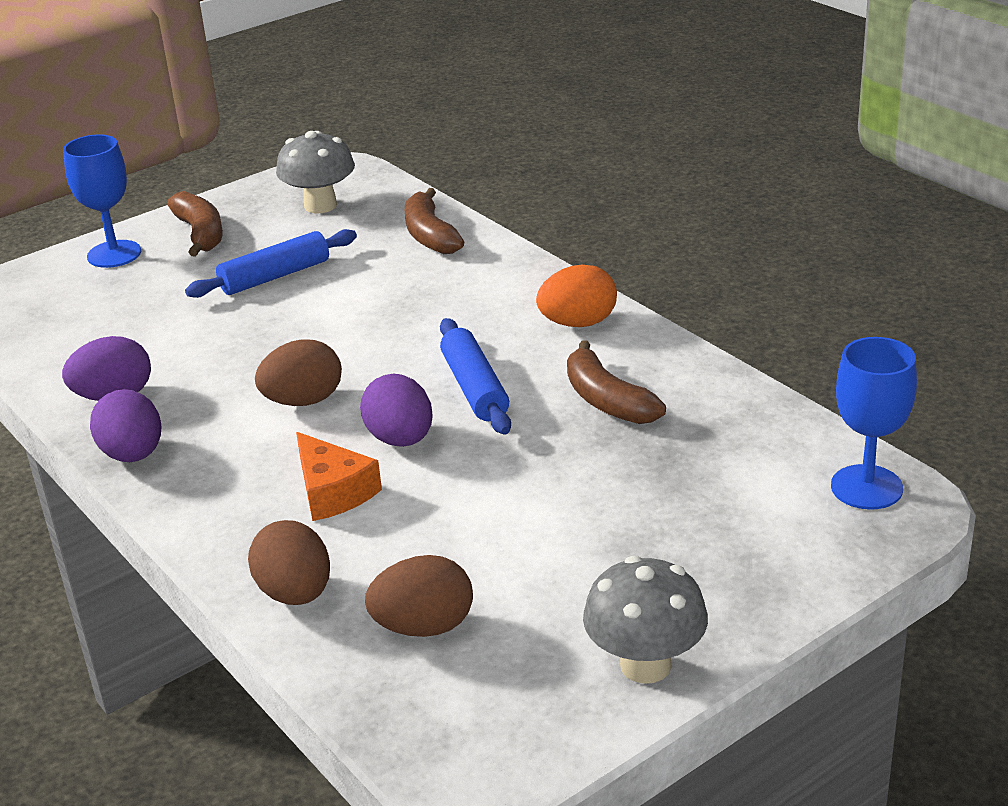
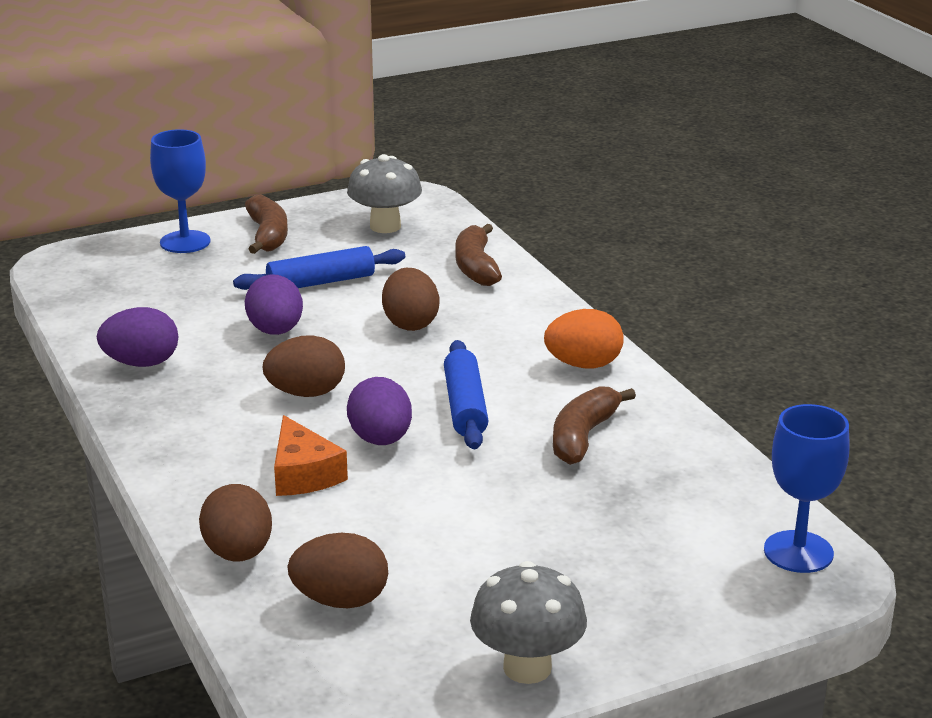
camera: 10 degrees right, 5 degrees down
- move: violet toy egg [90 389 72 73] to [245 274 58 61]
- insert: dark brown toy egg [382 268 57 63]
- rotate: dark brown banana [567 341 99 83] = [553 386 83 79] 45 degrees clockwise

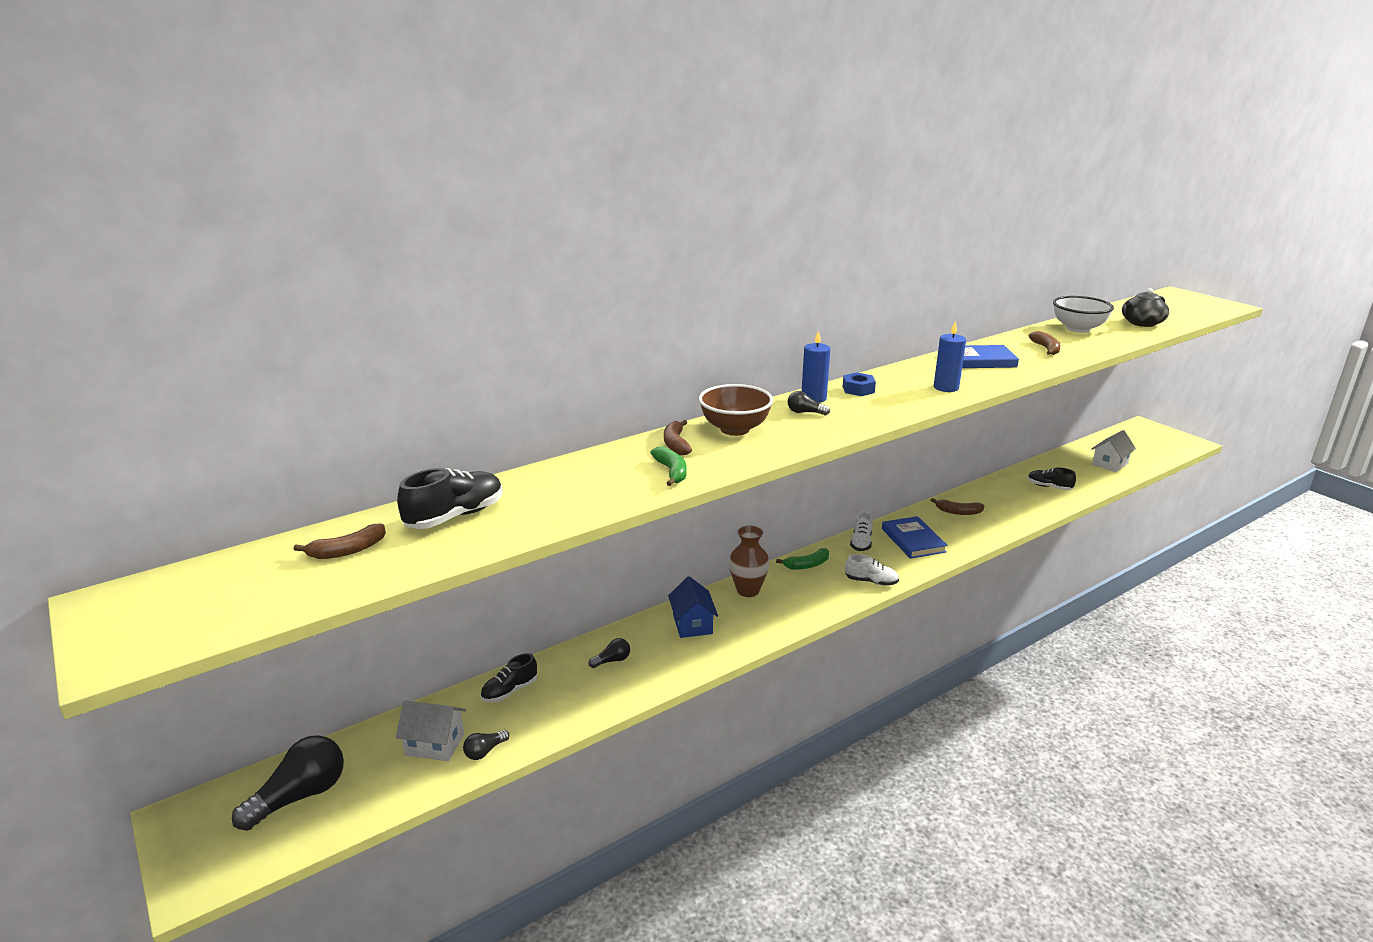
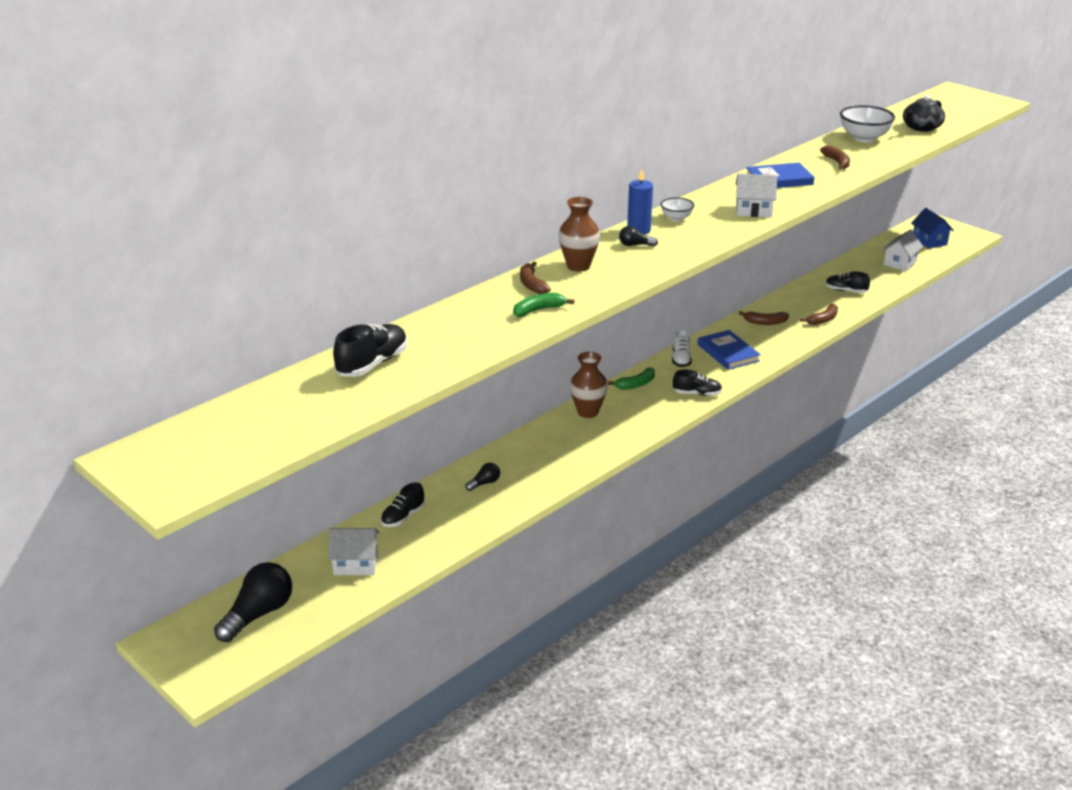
camera: 10 degrees left, 5 degrees up
- rotate: emerald banana [650 446 37 40] = [513 293 62 24] 90 degrees counterclockwise
- replace: dark brown bowl [699 384 74 52] to dark brown tall vase [559 197 41 75]
- replace: royal blue hex nut [843 372 33 24] to white bowl [661 197 33 24]
- recolor: white shoe [845 554 54 32] to ebony shoe [673 370 49 26]
- replace: royal blue pillar candle [934 321 32 71] to white house [735 174 42 43]
- move: dark brown banana [294 523 92 36] to [800 304 38 21]
- move: royal blue house [668 576 50 62] to [911 208 43 41]
- delete: ebony lightbulb [463 730 46 30]

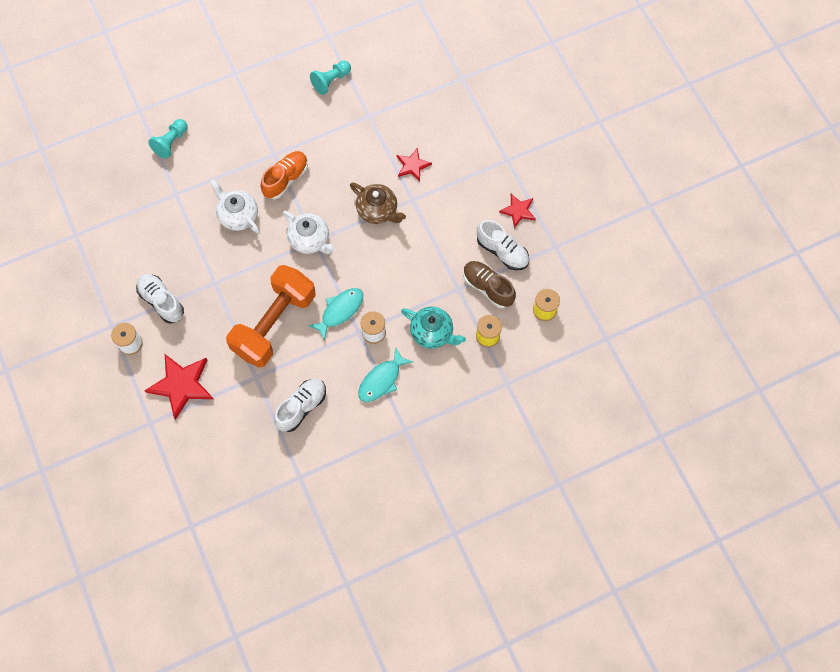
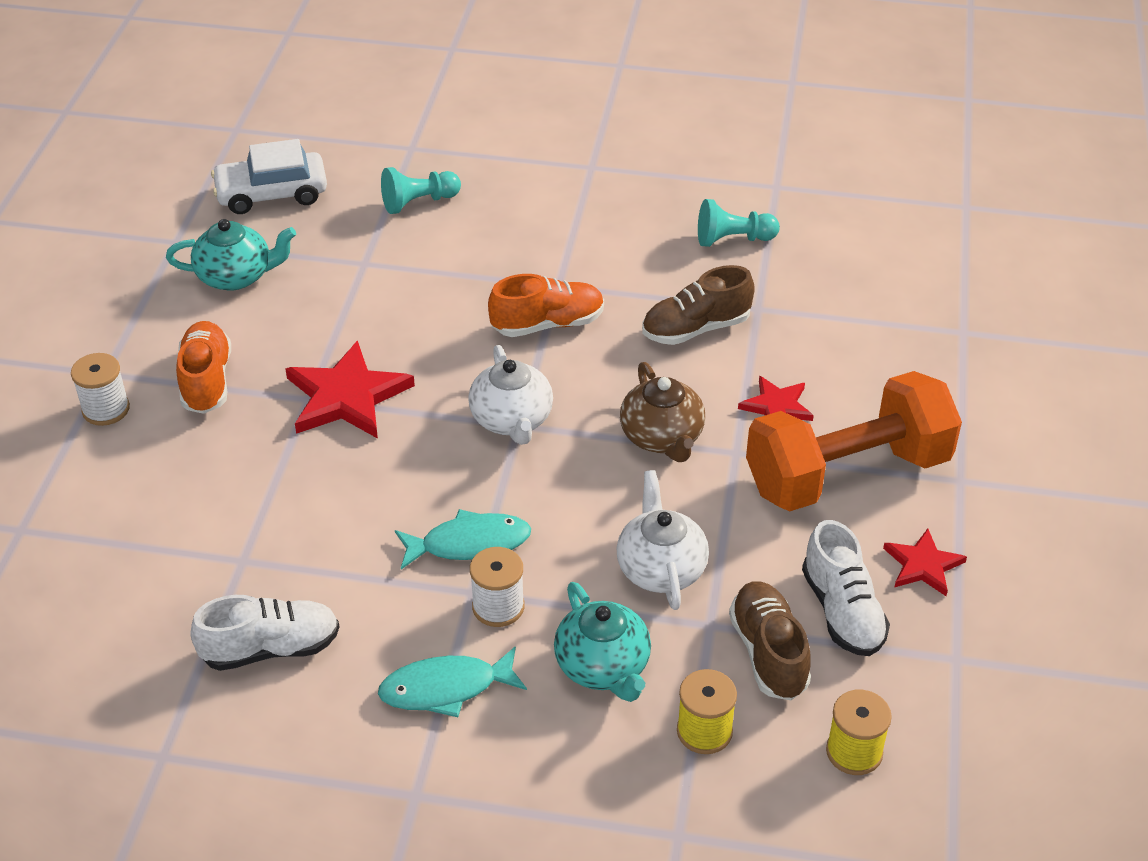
camera: 35 degrees right, 25 degrees down
- insert: teal teapot [166 219 130 72]
- recolor: white shoe [136 274 48 50] to bright orange shoe [176 321 55 93]
- insert: white car [211 139 116 75]
- move: red star shape [144 354 69 66] to [285 340 130 99]
- move: white teapot [210 179 50 54] to [616 470 93 140]
- insert: dark brown shoe [642 265 113 80]
- move: bright orange hand weight [226 265 90 103] to [746 371 216 140]

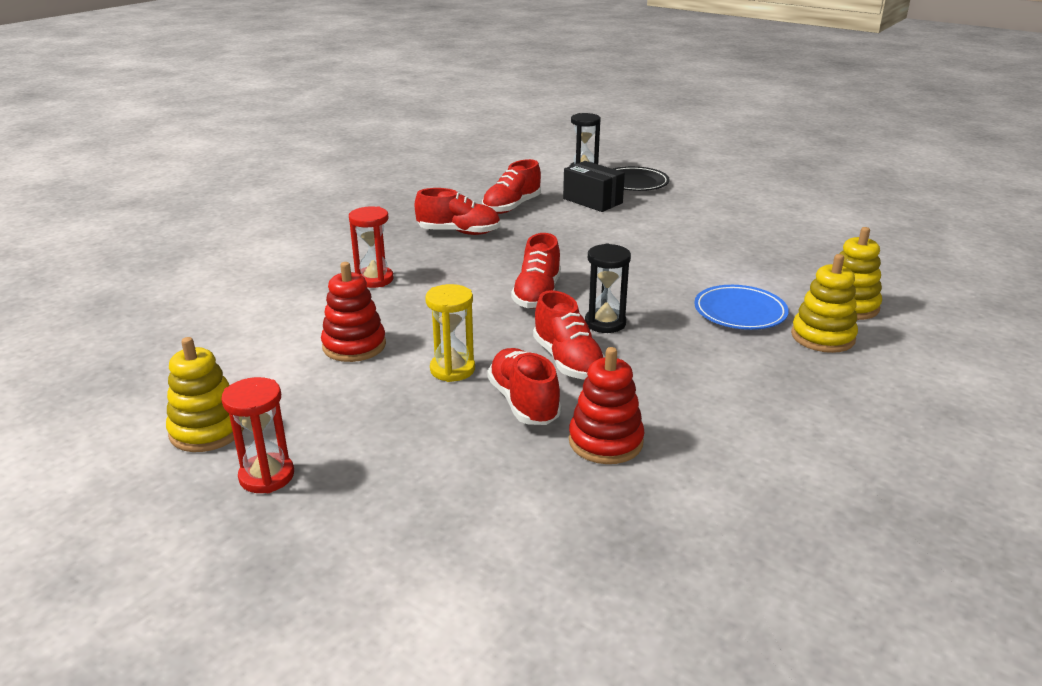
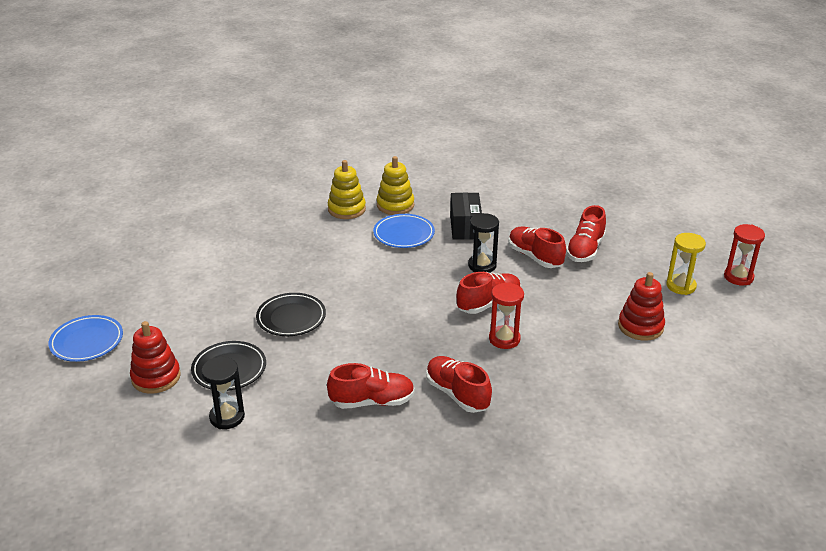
camera: 135 degrees left, 5 degrees up
- insert: royal blue flat dish [48 315 75 47]
- move: red stacking toy [569 347 75 117] to [130 321 51 73]
- insert: ebony flat dish [256 293 70 43]
- move: ebony parcel [563 161 62 51] to [450 192 32 48]
- move: red sandglass [349 207 45 81] to [489 282 35 67]
- rotate: red shoe [533 290 72 89] = [508 227 58 41] 60 degrees counterclockwise
- move: yellow sandglass [425 284 50 98] to [666 233 40 62]
- delete: yellow stacking toy [166 337 78 115]

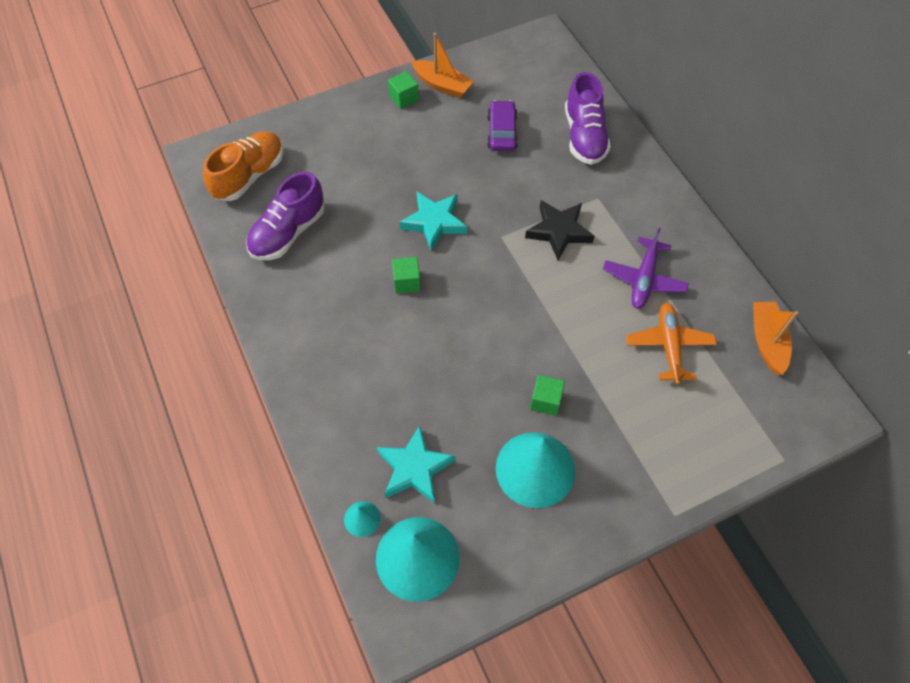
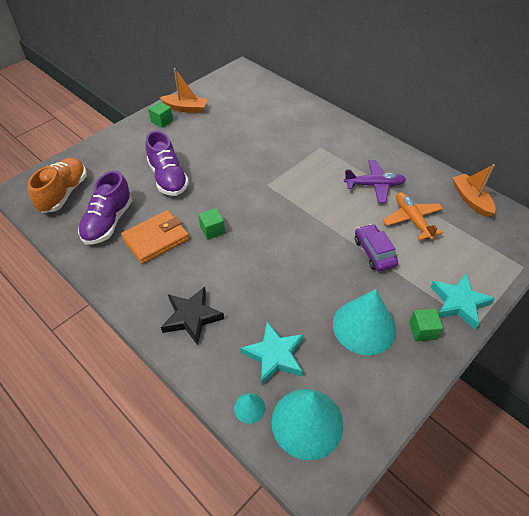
camera: 20 degrees left, 10 degrees down
- insert: bright orange card wallet [121 210 68 54]
- move: violet shoe [565 72 46 93] to [146 130 43 66]
- move: ebony star shape [525 200 69 60] to [161 287 63 58]
- rotate: violet plane [603 228 86 81] = [344 160 62 43] 90 degrees counterclockwise
- move: violet car [487 100 31 51] to [355 224 43 48]
- move: emerald solid cube [530 375 35 41] to [409 309 34 32]
- move: teal star shape [399 192 68 59] to [430 273 65 57]

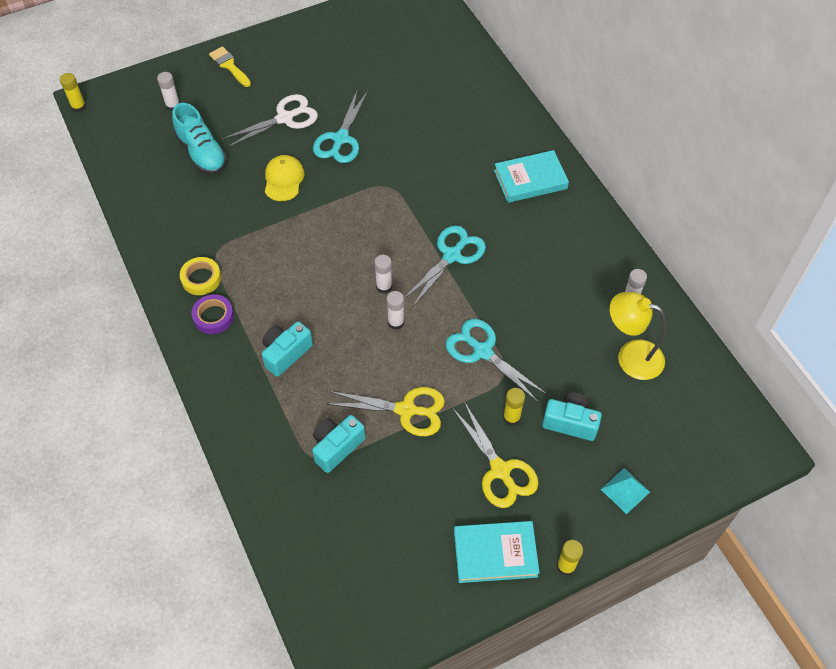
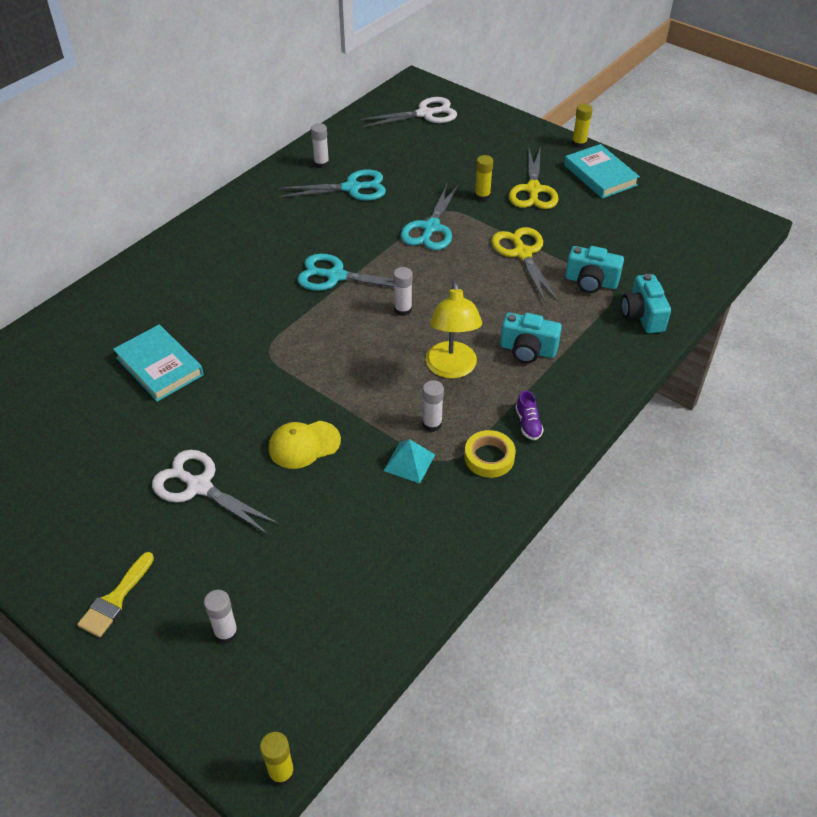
camera: 115 degrees left, 10 degrees down
- move: teal hardback [494 150 75 53] to [113 325 91 77]
- move: teal shears [313 91 55 72] to [279 169 107 32]
- insert: white shears [360 97 97 30]
- move: teal pyramid shape [601 468 49 46] to [384 439 51 45]
- move: white glue [386 291 18 39] to [422 380 22 52]
- move: yellow reading lamp [610 292 56 88] to [426 281 56 97]
- rotate: yellow shears [452 401 87 107] = [509 149 50 60] 150 degrees clockwise
- replace: violet tape [192 294 42 40] to violet shoe [515 390 29 50]
- move: teal camera [542 392 60 49] to [621 274 50 59]
- delete: teal shoe [172 103 55 72]

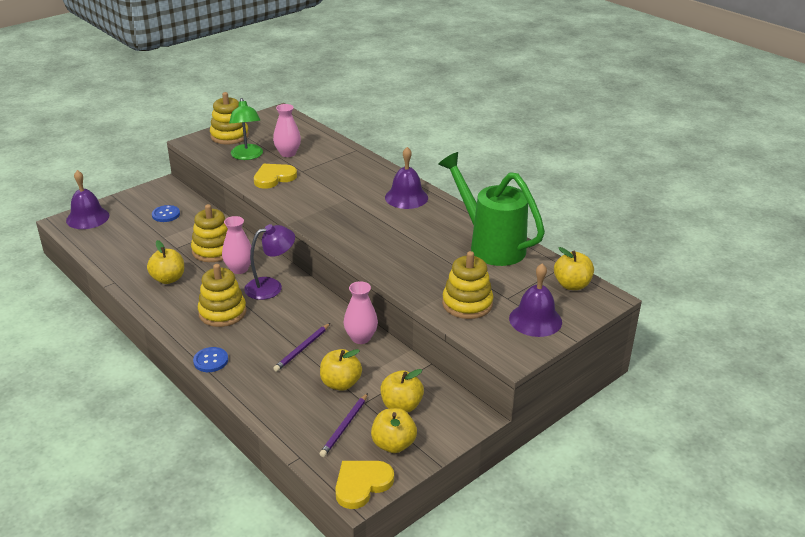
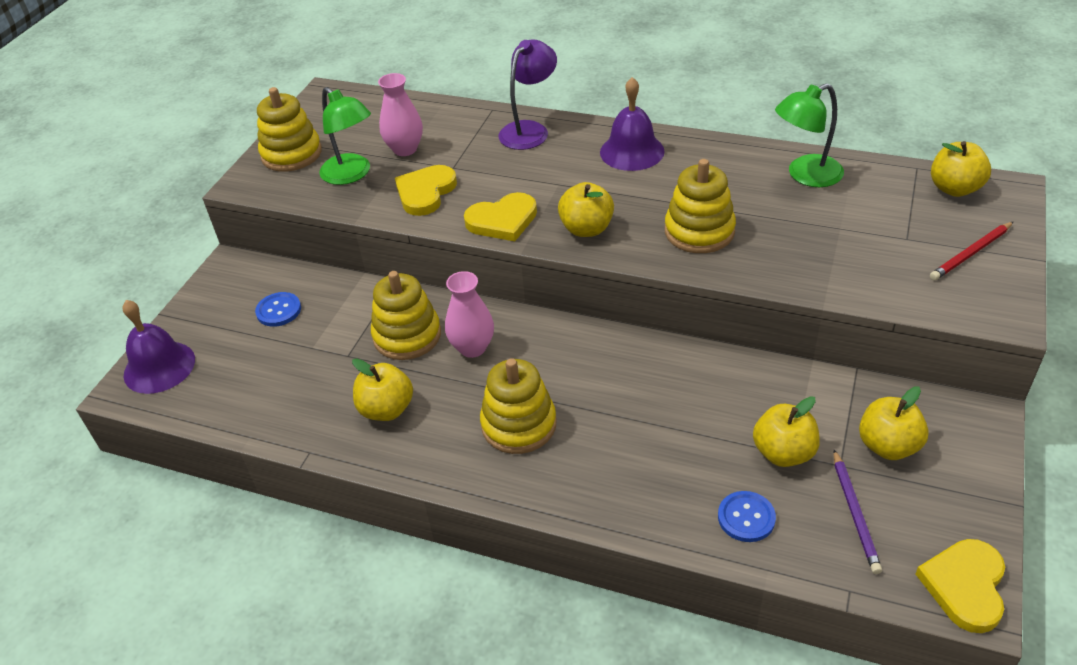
camera: 25 degrees left, 10 degrees up
- insert: yellow love heart [464 192 73 49]
- move: violet reading lamp [244 224 51 76] to [498 39 59 111]
- move: yellow apple [371 408 46 45] to [558 182 56 55]
- move: yellow stacking toy [442 251 51 68] to [665 159 71 94]
- move: royal blue sewing button [193 347 35 25] to [718 491 58 51]
- replace: emerald sprinkling can [438 152 107 114] to emerald reading lamp [775 83 69 104]
- replace: violet school bell [509 263 53 74] to red lead pencil [930 222 83 58]
- delete: violet lead pencil [273 323 57 49]
- delete: rosy tall vase [344 281 34 63]

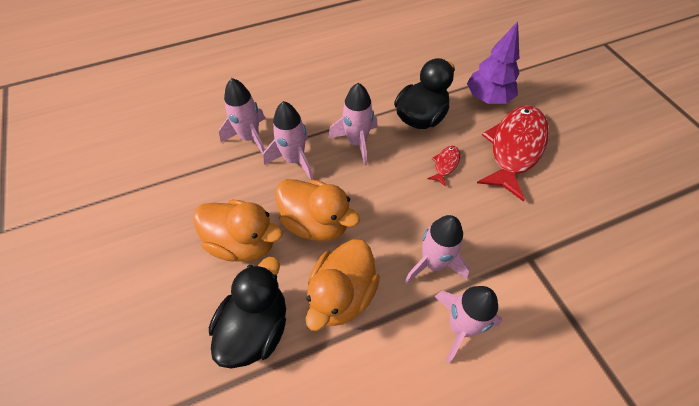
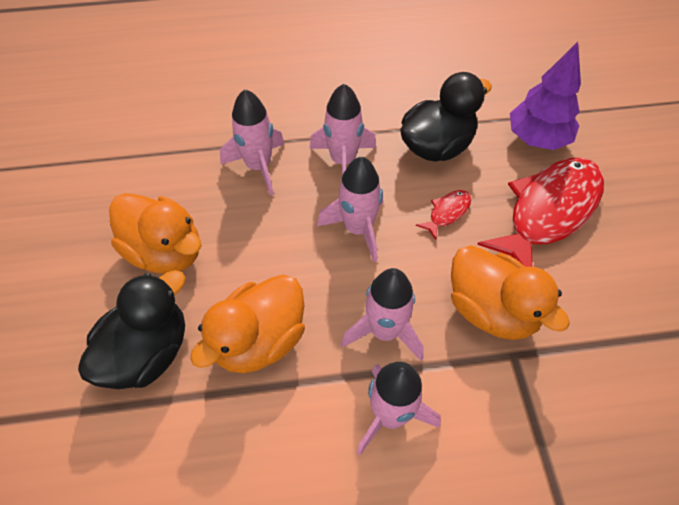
camera: 15 degrees right, 0 degrees up
- move: rosy rocket [219 78 46 76] to [317 157 66 105]
- move: bright orange rubber duck [275 179 85 62] to [451 245 119 95]

